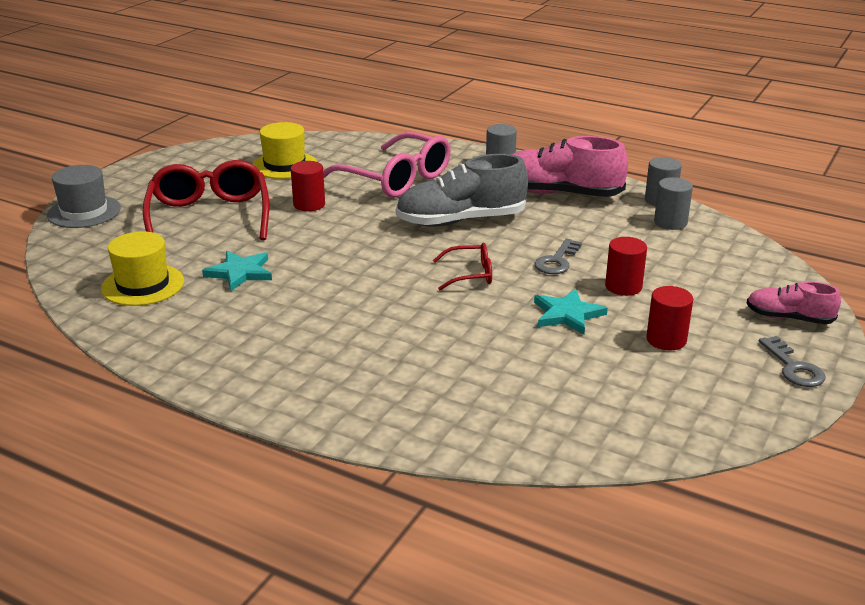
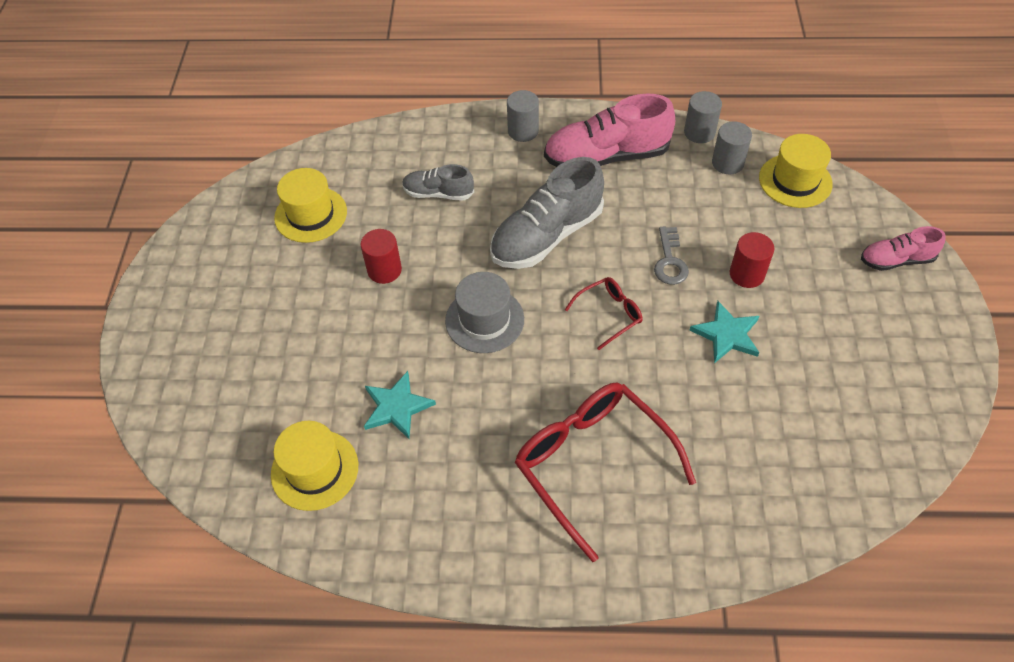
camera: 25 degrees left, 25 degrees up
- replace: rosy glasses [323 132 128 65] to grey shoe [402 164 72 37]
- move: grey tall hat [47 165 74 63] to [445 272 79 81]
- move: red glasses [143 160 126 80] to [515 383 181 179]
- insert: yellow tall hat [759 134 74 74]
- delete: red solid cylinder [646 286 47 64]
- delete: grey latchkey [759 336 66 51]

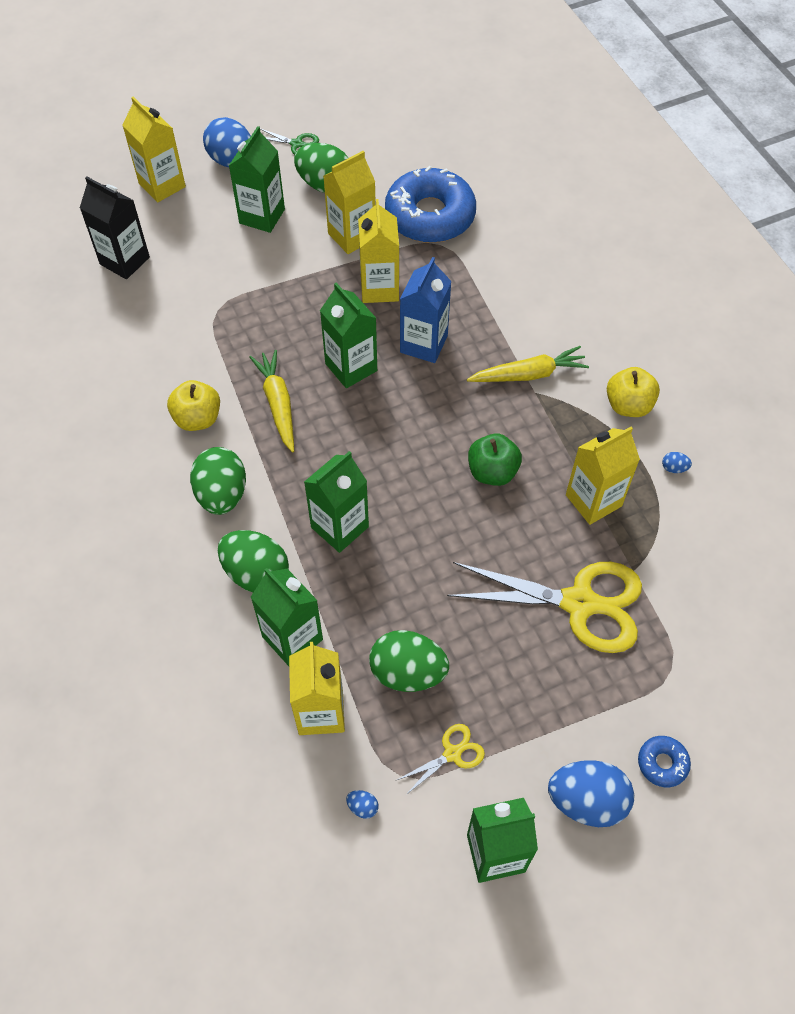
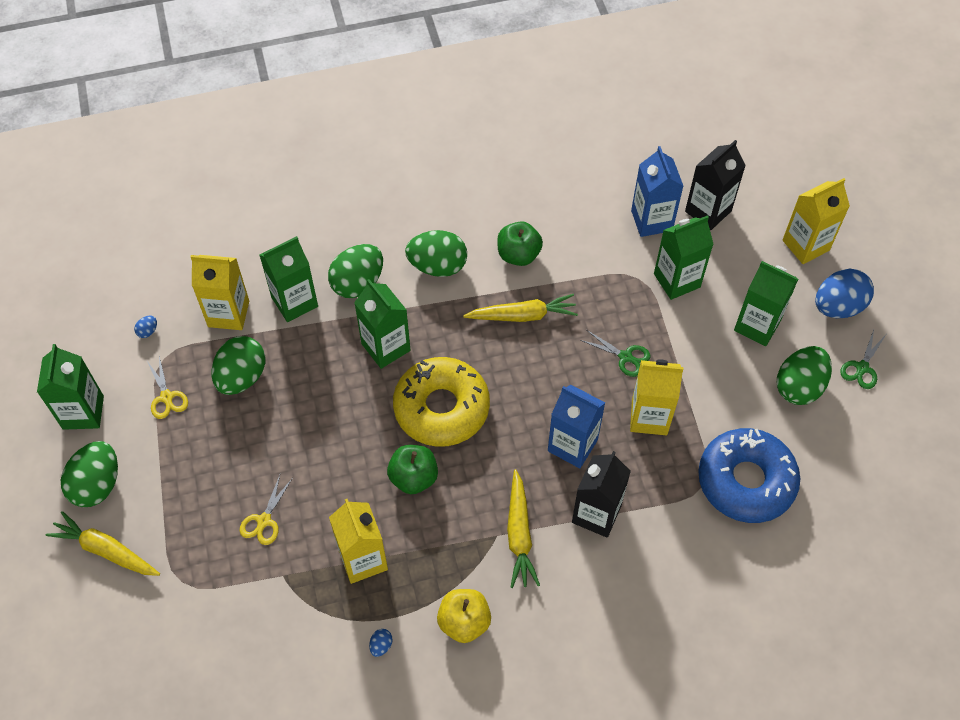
camera: 100 degrees right, 0 degrees up
- replace: royal blue glazed donut [638 736 53 51] to yellow toy carrot [46 511 114 65]
- recolor: royal blue toy egg [548 760 86 67] to emerald toy egg [61 441 57 66]
- resize: yellow shears [447 562 195 91] = [239 475 54 70] x0.44
- insert: yellow glazed donut [393 357 97 90]
- recolor: yellow apple [167 380 53 51] to emerald apple [497 221 46 45]
- insert: ebony milk carton [572 451 59 87]
- insert: emerald shears [580 330 70 47]
- insert: royal blue milk carton [631 146 52 91]
- move: emerald milk carton [320 283 57 105] to [654 215 60 85]
- delete: yellow milk carton [324 151 52 103]

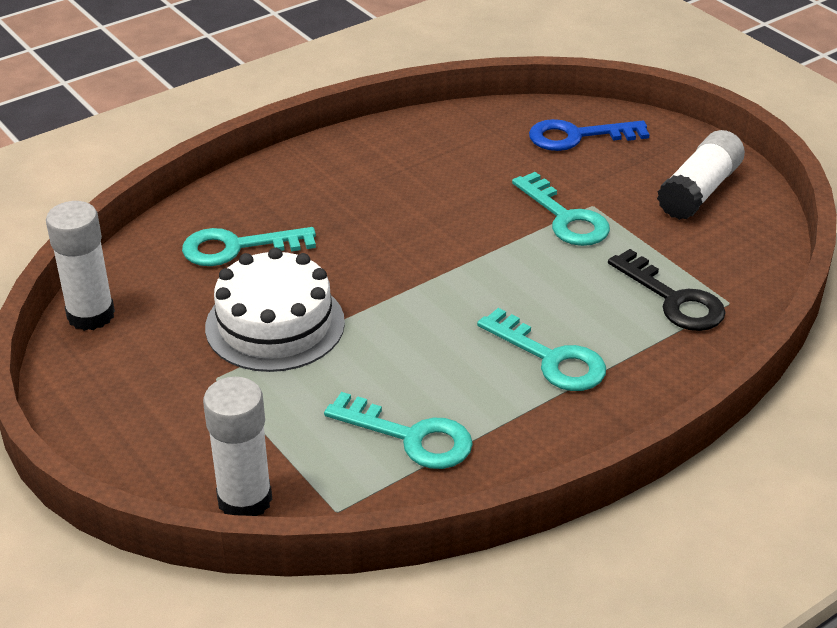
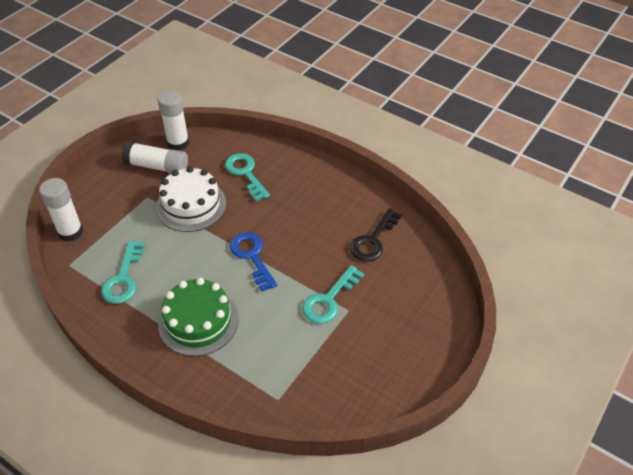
camera: 70 degrees right, 10 degrees up
- move: white glue [657 130 88 90] to [122 141 66 32]
- replace: teal latchkey [477 308 129 83] to emerald layer cake [158 278 81 78]
- move: royal blue latchkey [529 119 121 32] to [230 232 47 60]
- move: ebony latchkey [608 249 118 82] to [350 208 52 54]

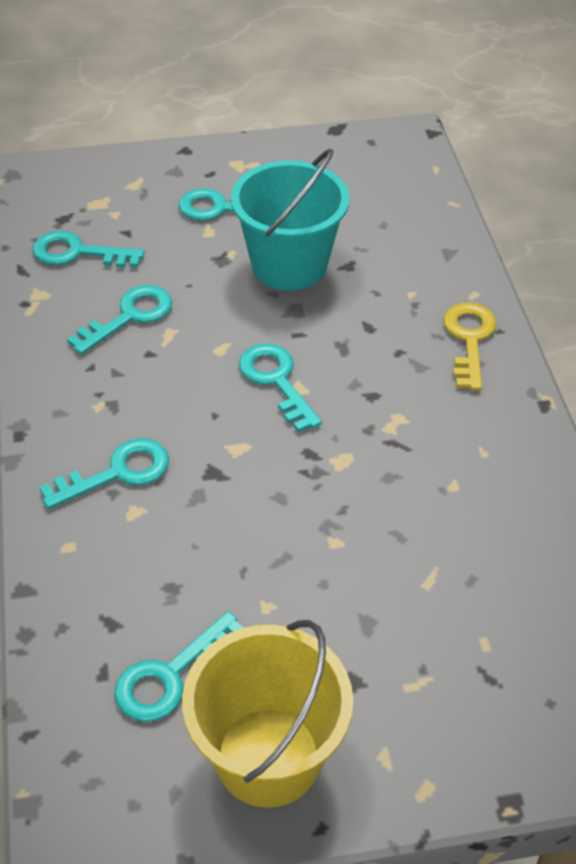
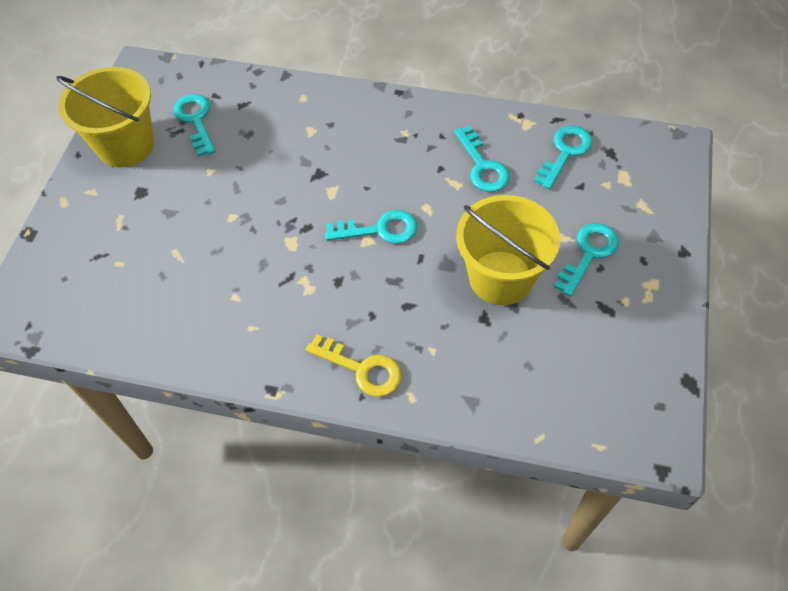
camera: 115 degrees right, 10 degrees up
- recolor: teal sand bucket [231 148 119 143] to yellow sand bucket [456 195 104 110]
- delete: teal latchkey [39 438 130 71]

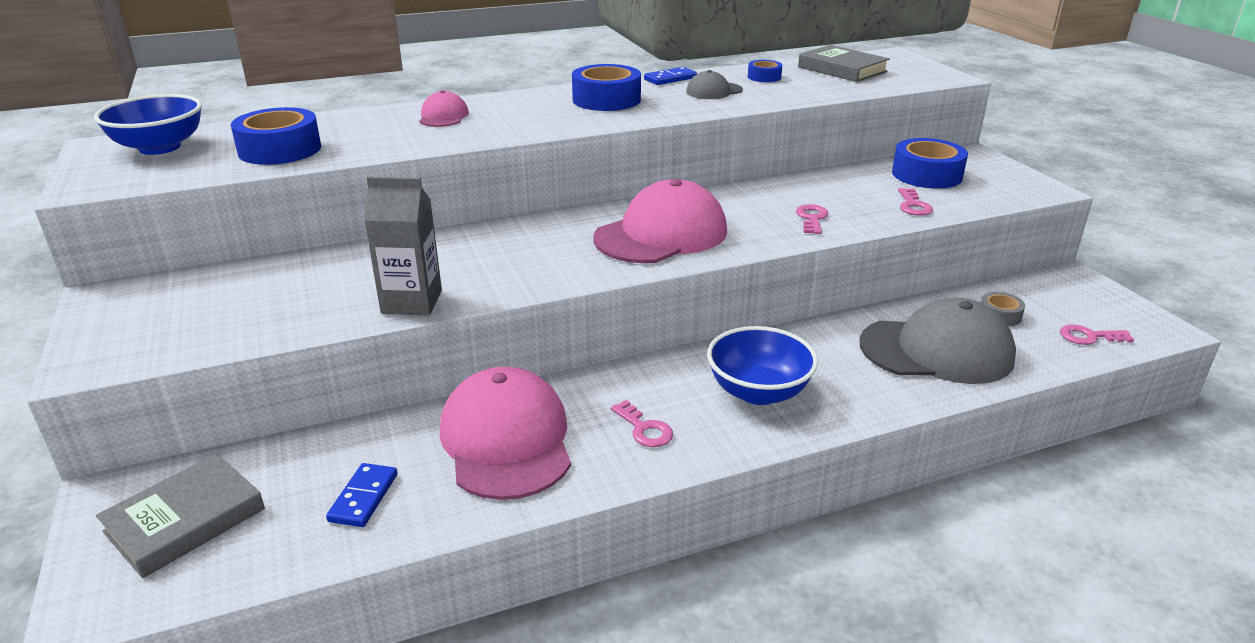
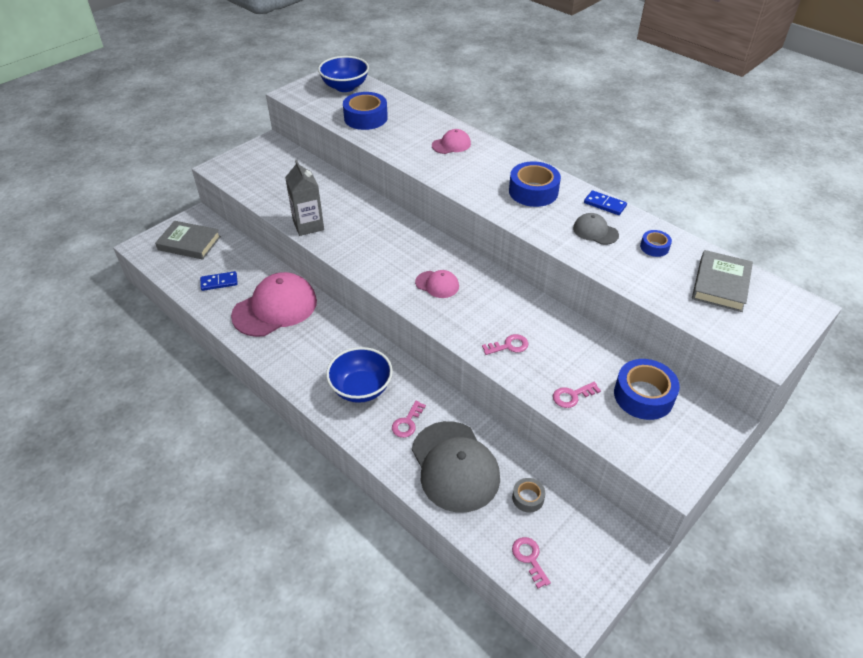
camera: 65 degrees right, 15 degrees up
- move: rosy latchkey [611 400 62 47] to [392 401 34 37]
- resize: rosy baseball cap [593 179 134 84] = [415 270 44 28] x0.49

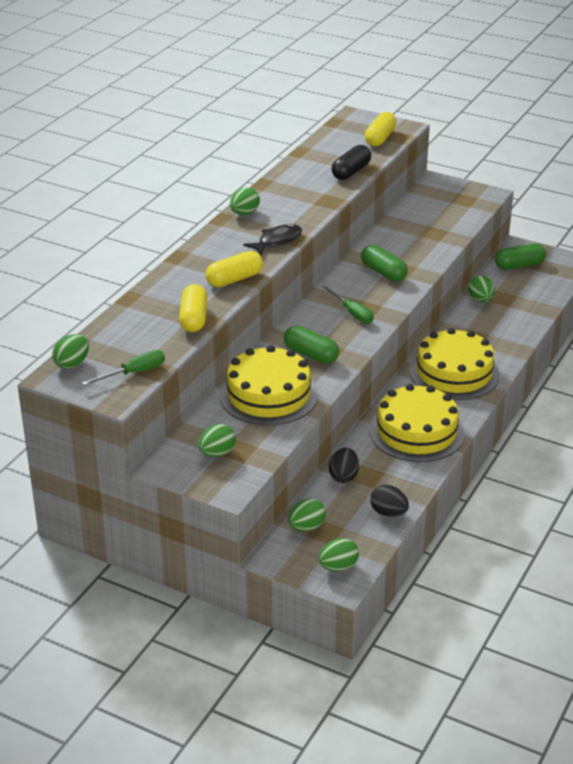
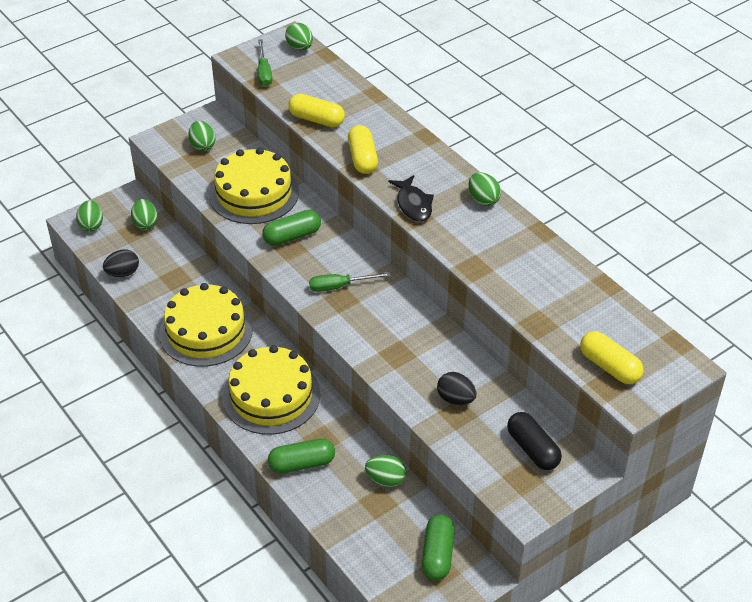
camera: 115 degrees right, 10 degrees up
- move: emerald pill [361 245 47 37] to [268 438 67 36]
- move: ebony toy egg [329 448 30 35] to [437 372 39 33]
- move: ebony pill [332 145 39 35] to [507 412 55 58]

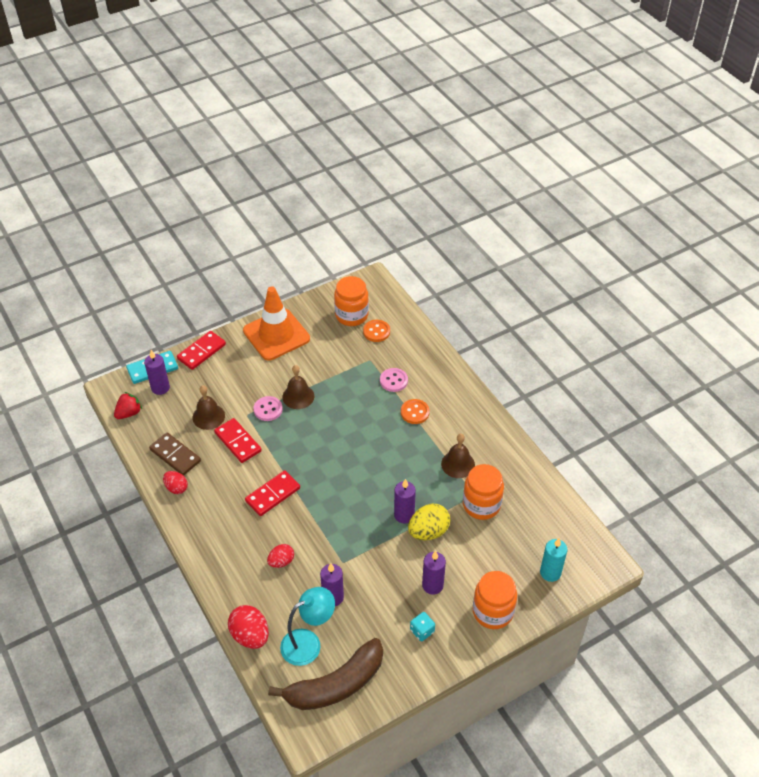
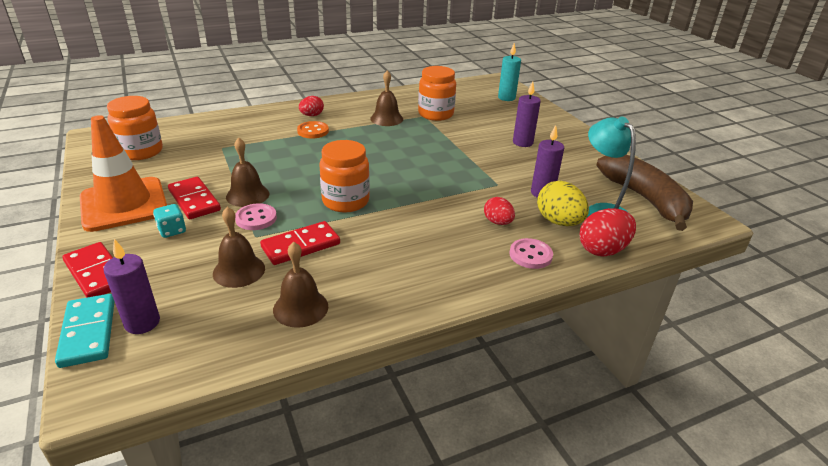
camera: 85 degrees left, 15 degrees down
- move: teal dice [410 612 25 29] to [153 204 33 34]
- move: red domino piece [245 470 55 46] to [168 177 53 42]
- replace: dark brown domino piece [149 433 52 43] to dark brown school bell [273 242 55 86]
- move: red toy egg [163 471 25 23] to [299 96 25 20]
- move: bright orange preserve jar [473 571 44 58] to [319 140 51 73]
- move: rosy sewing button [380 368 28 24] to [510 238 43 31]
- move: yellow toy egg [408 504 42 36] to [537 181 52 45]
- delete: red toy strawberry [114 392 28 27]
- delete: bright orange sewing button [363 320 27 22]
- delete: violet pillar candle [394 479 22 44]

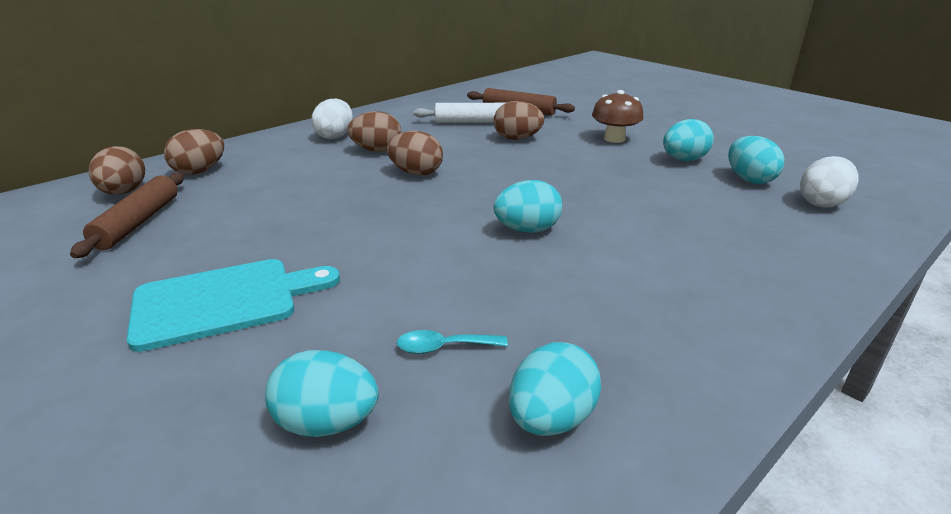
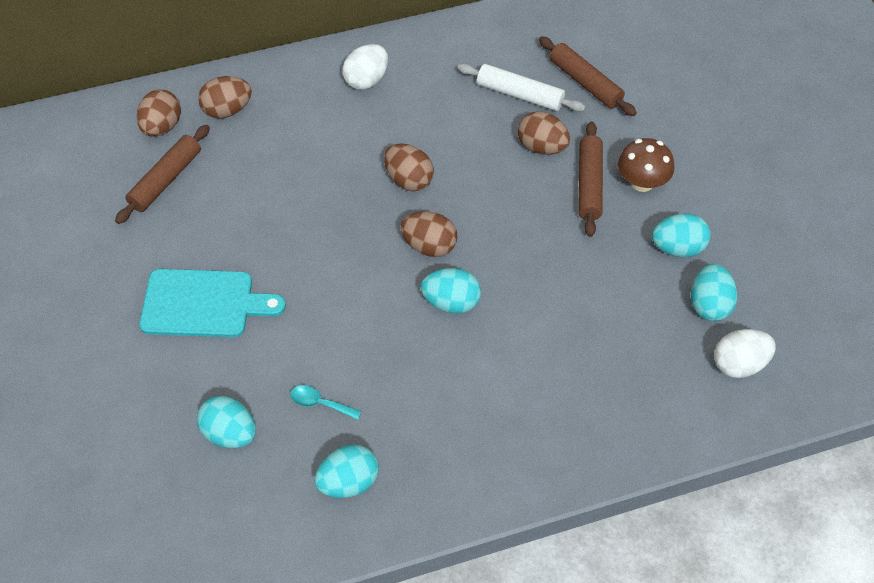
camera: 25 degrees right, 25 degrees up
- move: dark brown toy egg [347 111 55 41] to [400 211 57 46]
- insert: dark brown rolling pin [578 122 25 115]

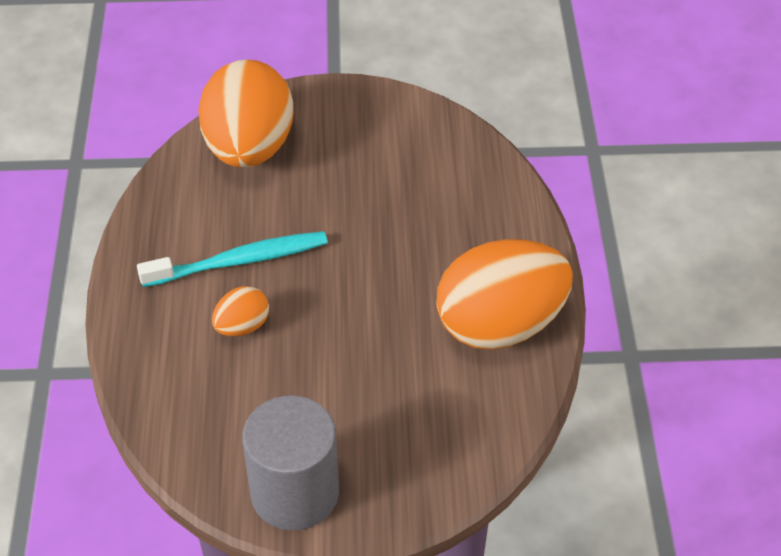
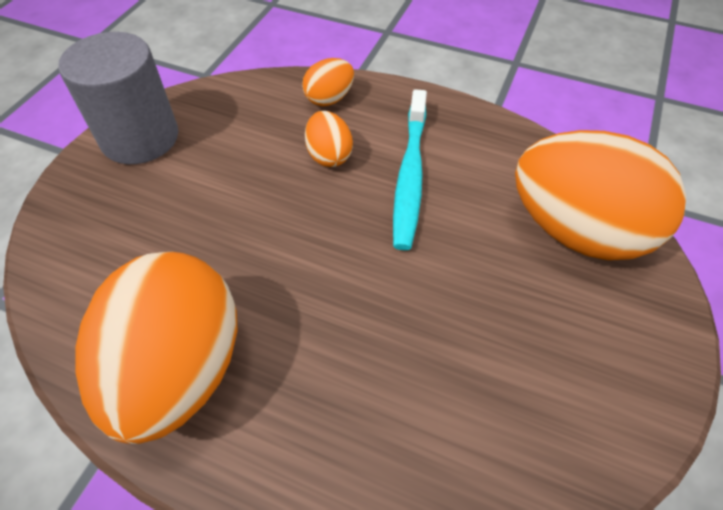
camera: 115 degrees right, 5 degrees up
- insert: bright orange toy egg [302 58 52 48]

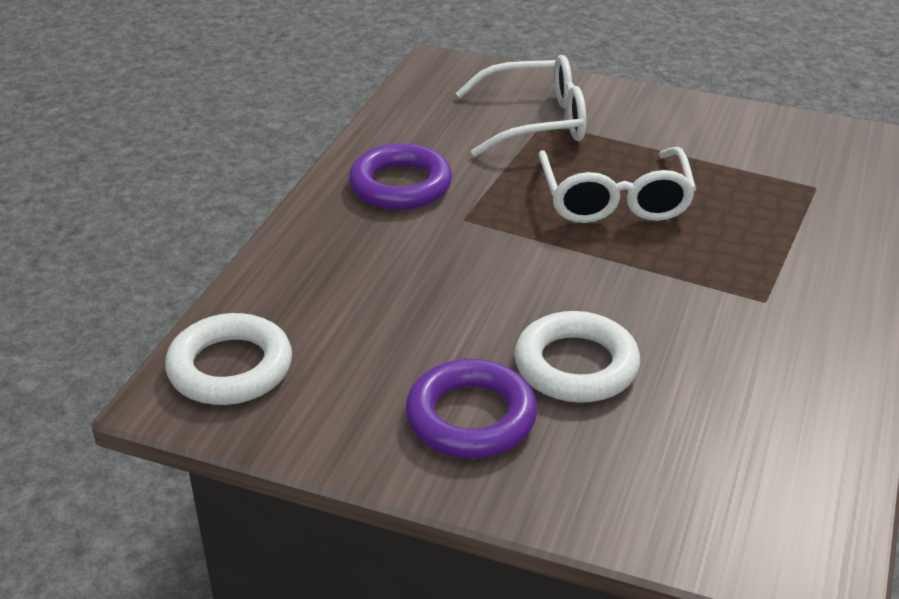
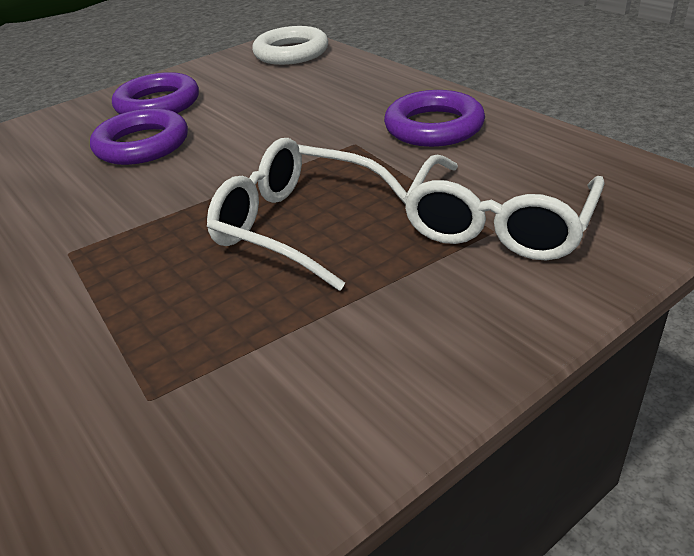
camera: 125 degrees right, 0 degrees up
- recolor: white hoop [514 311 126 92] to violet hoop [90 108 98 57]

